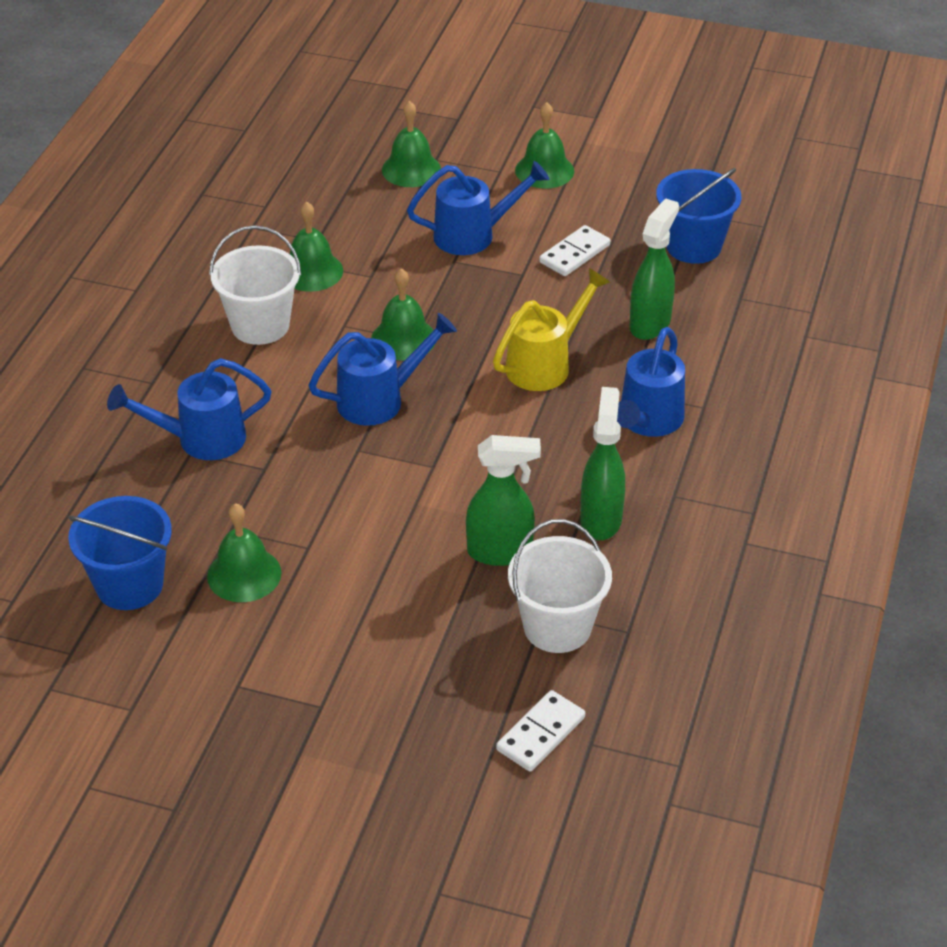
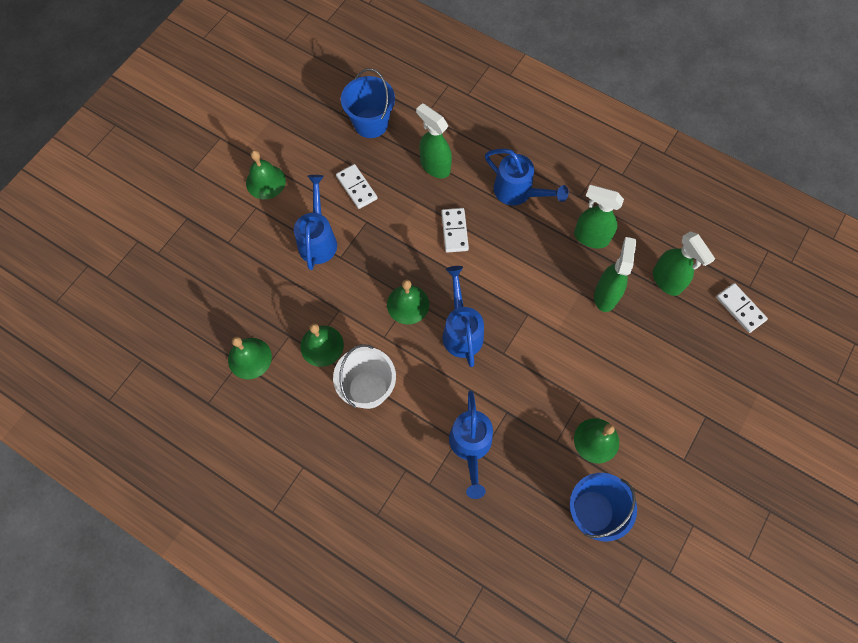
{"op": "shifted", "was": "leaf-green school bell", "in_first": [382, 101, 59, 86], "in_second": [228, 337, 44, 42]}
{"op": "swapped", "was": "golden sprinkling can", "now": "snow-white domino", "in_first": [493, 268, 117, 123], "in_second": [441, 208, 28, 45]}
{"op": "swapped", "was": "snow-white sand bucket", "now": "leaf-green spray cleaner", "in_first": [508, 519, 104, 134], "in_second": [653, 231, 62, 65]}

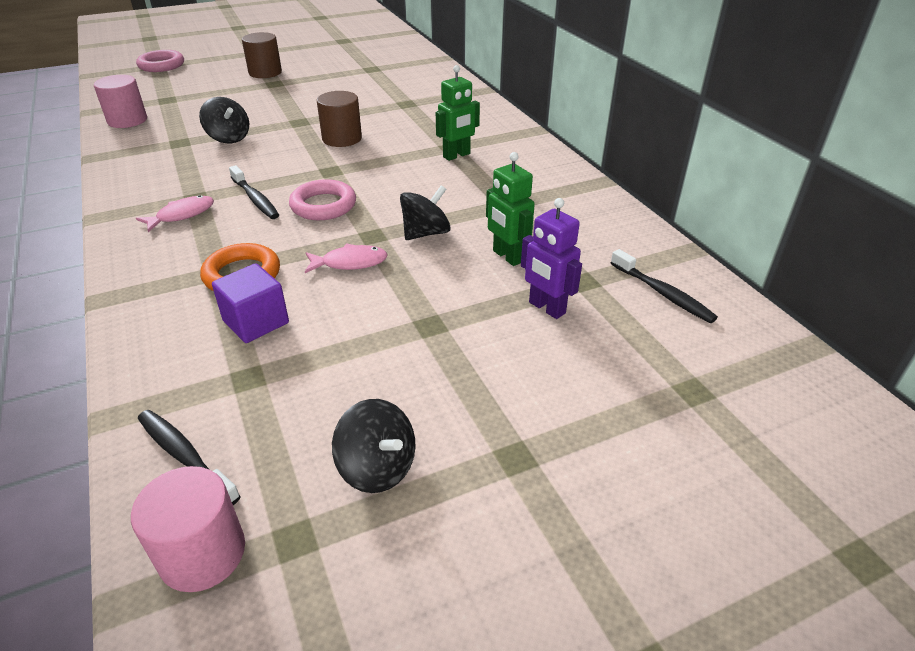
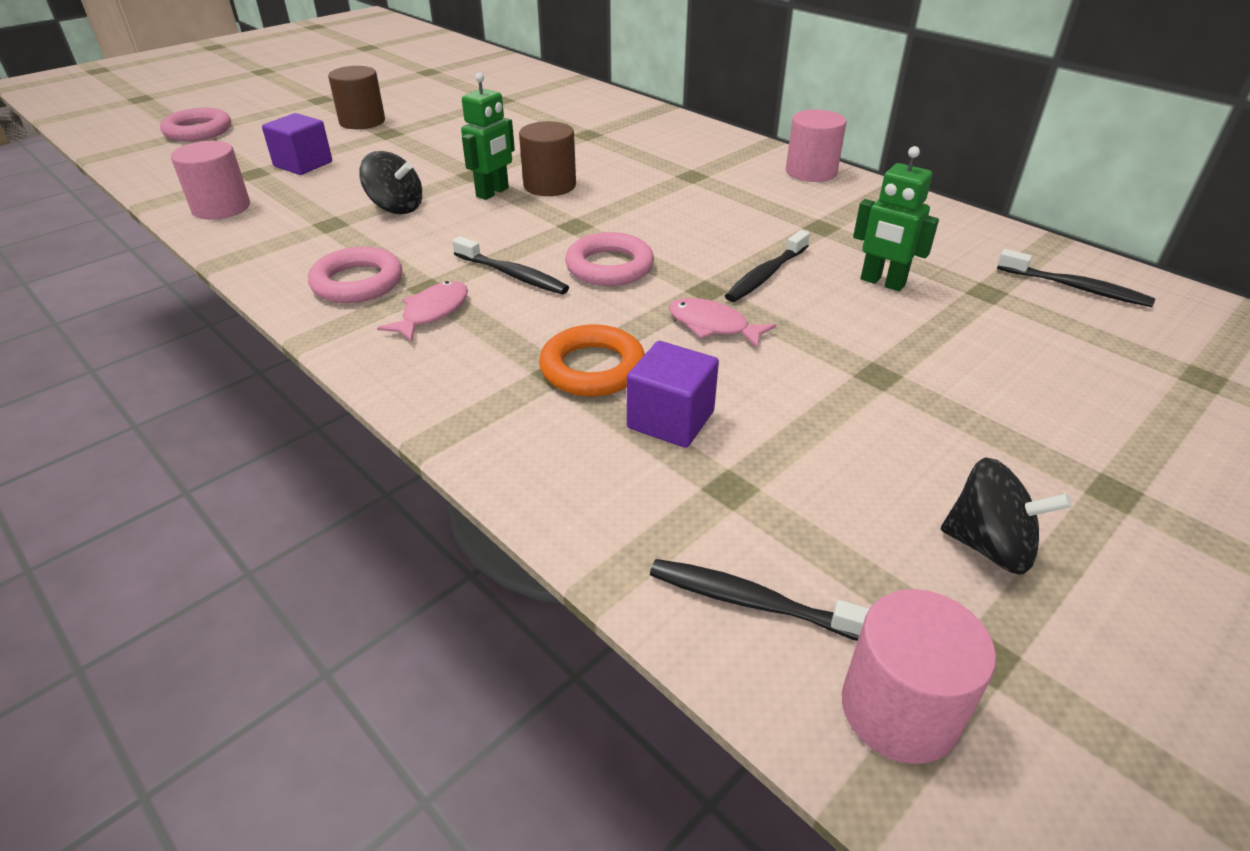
{"op": "rotated", "was": "rosy fish", "in_first": [305, 243, 83, 30], "in_second": [669, 298, 107, 50], "clockwise": -120}
{"op": "swapped", "was": "jet-black spinning top", "now": "jet-black dental brush", "in_first": [400, 185, 51, 55], "in_second": [725, 230, 85, 72]}
{"op": "shifted", "was": "leaf-green toy robot", "in_first": [436, 65, 44, 96], "in_second": [461, 72, 54, 128]}
{"op": "gone", "was": "royal purple toy robot", "in_first": [521, 198, 61, 121]}
{"op": "new", "now": "royal purple cube", "in_second": [262, 113, 70, 62]}
{"op": "new", "now": "rosy ring", "in_second": [308, 247, 95, 56]}
{"op": "new", "now": "rosy solid cylinder", "in_second": [786, 109, 60, 73]}

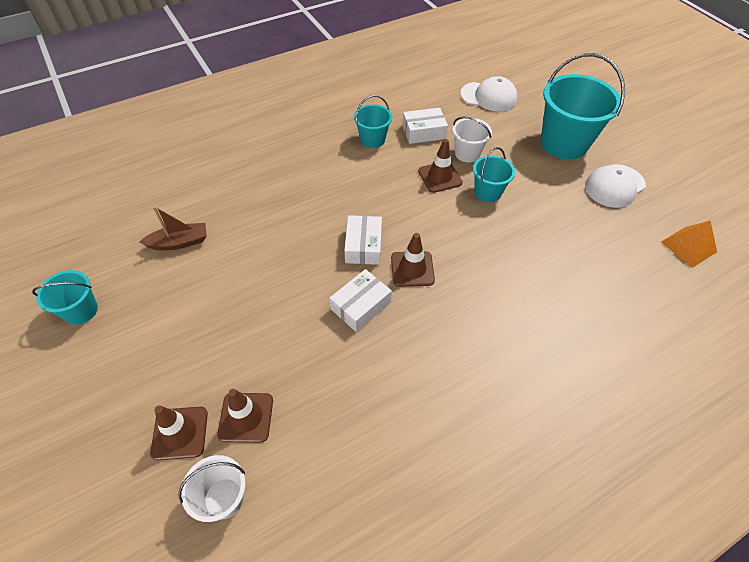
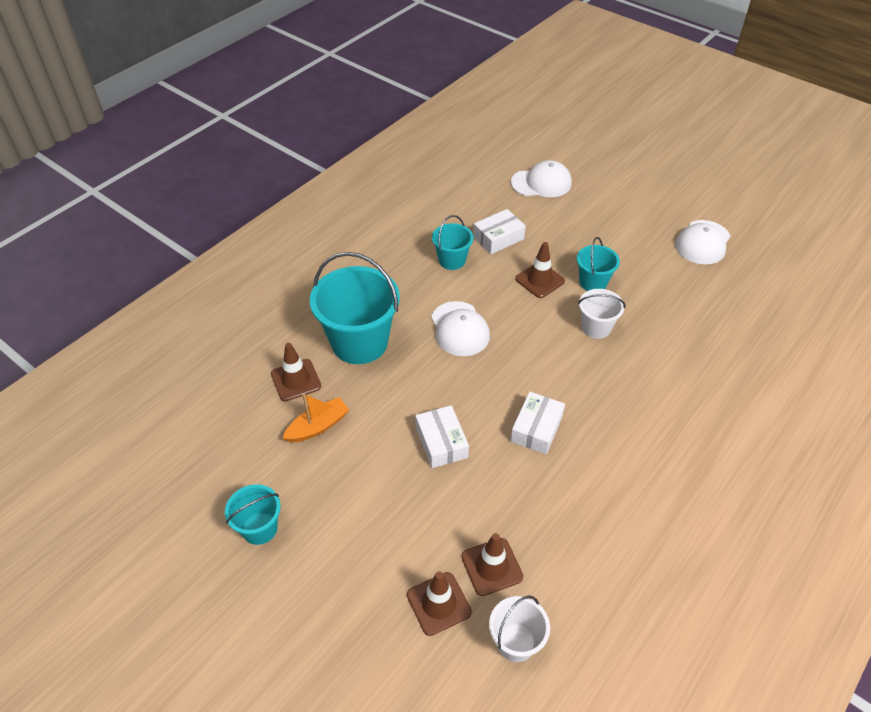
{"op": "repainted", "was": "dark brown toy boat", "now": "orange toy boat", "in_first": [140, 206, 67, 44], "in_second": [282, 393, 67, 49]}
{"op": "shifted", "was": "snow-white box", "in_first": [344, 215, 38, 50], "in_second": [415, 405, 54, 63]}
{"op": "shifted", "was": "dark brown road cone", "in_first": [391, 233, 44, 54], "in_second": [271, 343, 50, 58]}
{"op": "shifted", "was": "snow-white sand bucket", "in_first": [452, 117, 40, 45], "in_second": [578, 289, 47, 50]}
{"op": "shifted", "was": "turquoise sand bucket", "in_first": [541, 53, 84, 106], "in_second": [310, 252, 90, 112]}
{"op": "gone", "was": "orange solid pyramid", "in_first": [661, 221, 56, 47]}
{"op": "new", "now": "snow-white baseball cap", "in_second": [431, 301, 59, 55]}

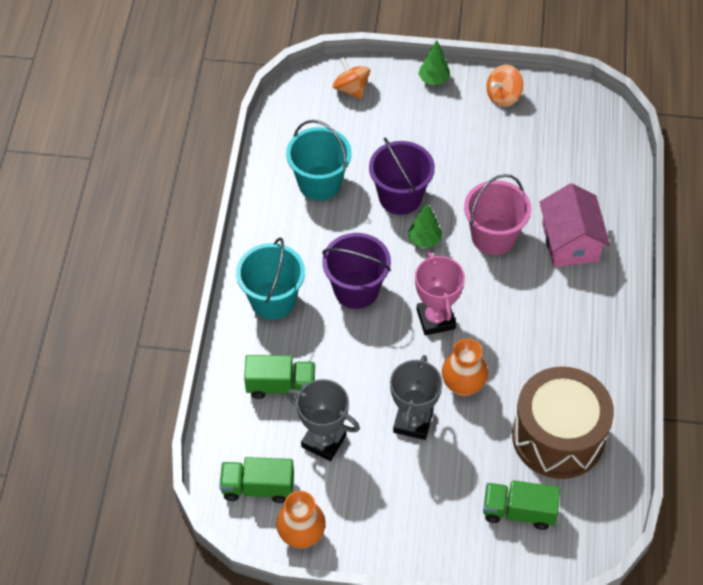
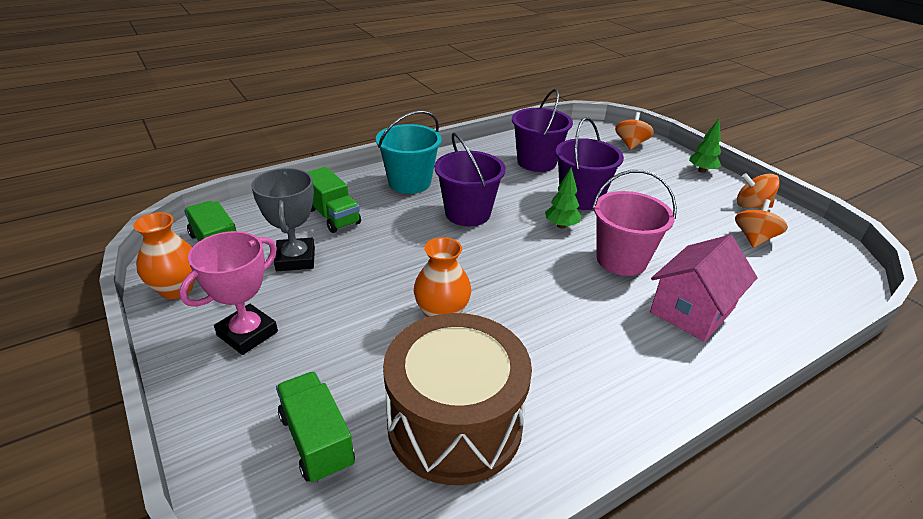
{"op": "repainted", "was": "turquoise sand bucket", "now": "royal purple sand bucket", "in_first": [286, 120, 66, 81], "in_second": [512, 89, 61, 83]}
{"op": "gone", "was": "ash-grey prize cup", "in_first": [390, 355, 52, 85]}
{"op": "shifted", "was": "rosy prize cup", "in_first": [415, 252, 50, 83], "in_second": [179, 231, 99, 124]}
{"op": "new", "now": "orange spinning top", "in_second": [735, 199, 53, 49]}

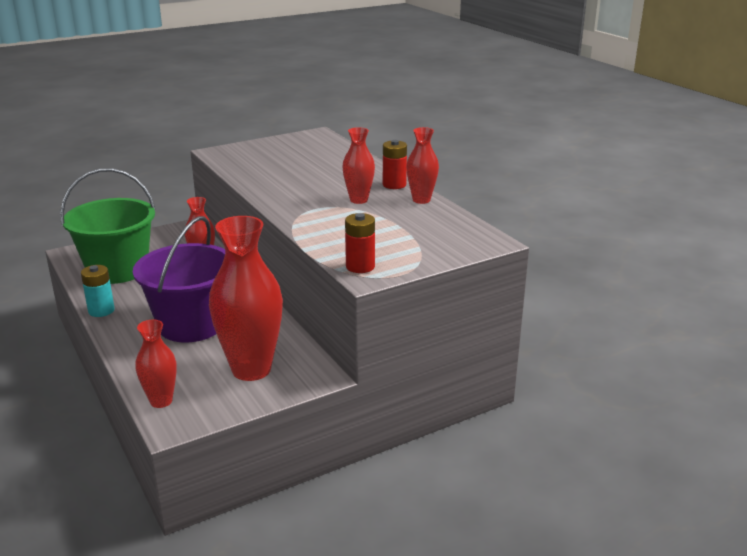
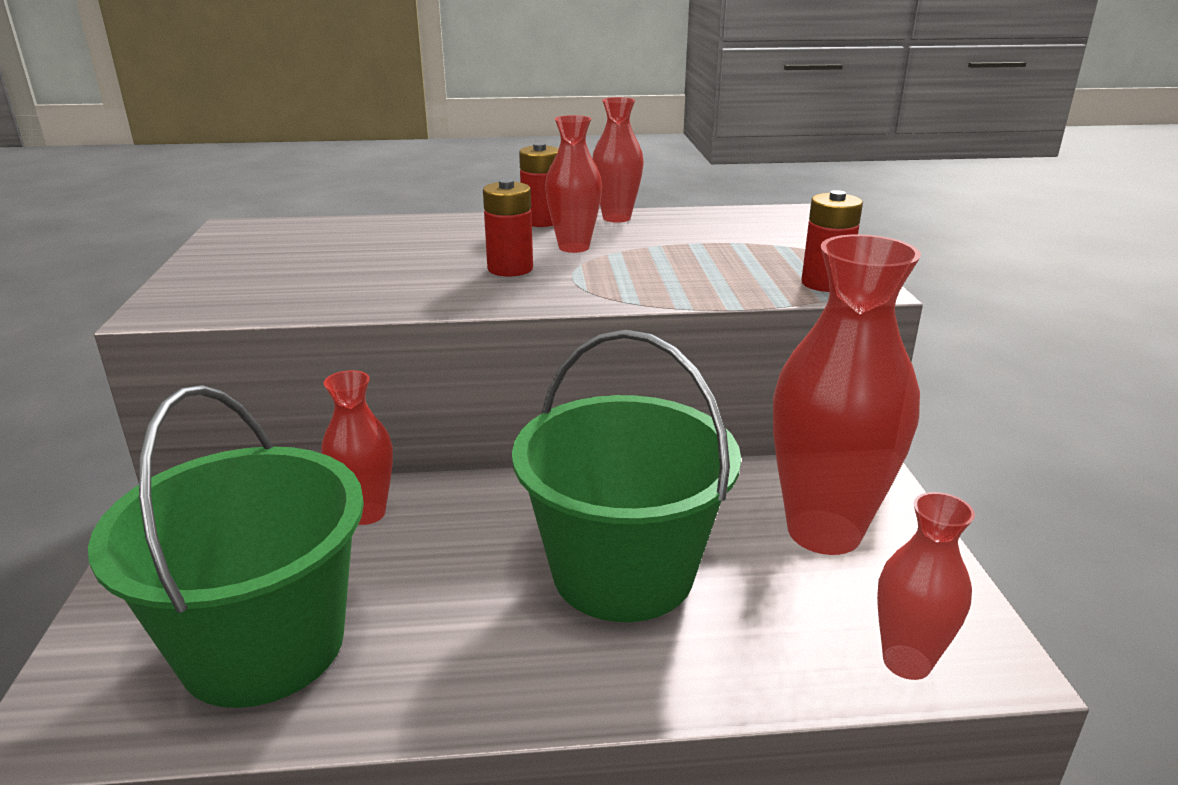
{"op": "gone", "was": "turquoise AA battery", "in_first": [81, 265, 34, 52]}
{"op": "repainted", "was": "royal purple sand bucket", "now": "leaf-green sand bucket", "in_first": [133, 216, 92, 126], "in_second": [512, 330, 229, 292]}
{"op": "new", "now": "red AA battery", "in_second": [483, 179, 50, 97]}

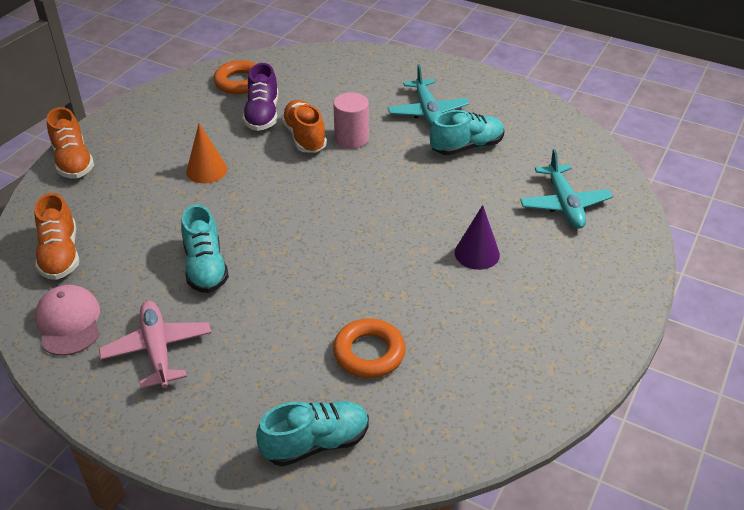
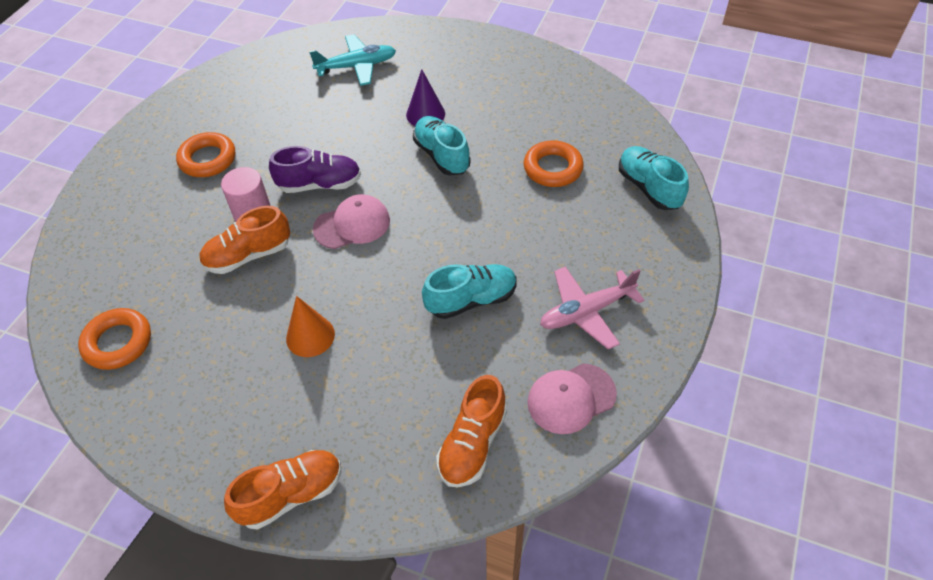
{"op": "rotated", "was": "orange shoe", "in_first": [34, 193, 45, 87], "in_second": [436, 375, 71, 112], "clockwise": 135}
{"op": "shifted", "was": "royal purple shoe", "in_first": [243, 63, 35, 68], "in_second": [269, 146, 92, 47]}
{"op": "swapped", "was": "turquoise toy plane", "now": "orange ring", "in_first": [387, 64, 82, 63], "in_second": [176, 132, 59, 45]}
{"op": "shifted", "was": "turquoise shoe", "in_first": [430, 110, 74, 45], "in_second": [413, 116, 58, 60]}
{"op": "new", "now": "rosy baseball cap", "in_second": [313, 194, 77, 55]}

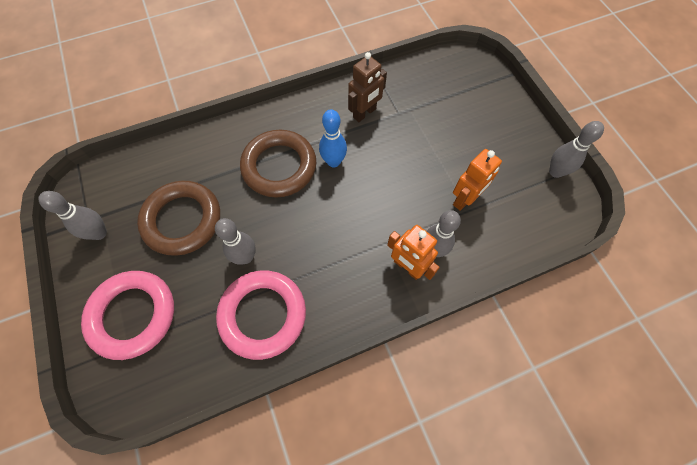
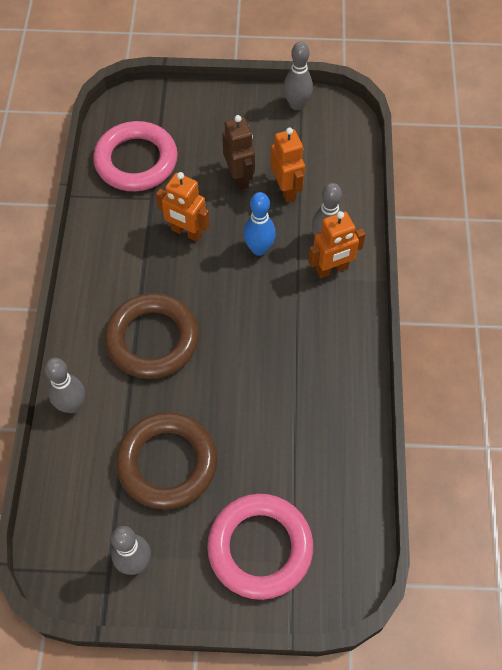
{"op": "shifted", "was": "ash-grey skittle", "in_first": [215, 218, 41, 47], "in_second": [44, 358, 41, 55]}
{"op": "shifted", "was": "rosy ring", "in_first": [216, 270, 90, 90], "in_second": [93, 121, 85, 70]}
{"op": "shifted", "was": "cobalt skittle", "in_first": [319, 109, 28, 58], "in_second": [243, 192, 33, 64]}
{"op": "shifted", "was": "dark brown toy robot", "in_first": [348, 52, 39, 70], "in_second": [222, 115, 33, 75]}
{"op": "new", "now": "orange toy robot", "in_second": [156, 172, 54, 70]}

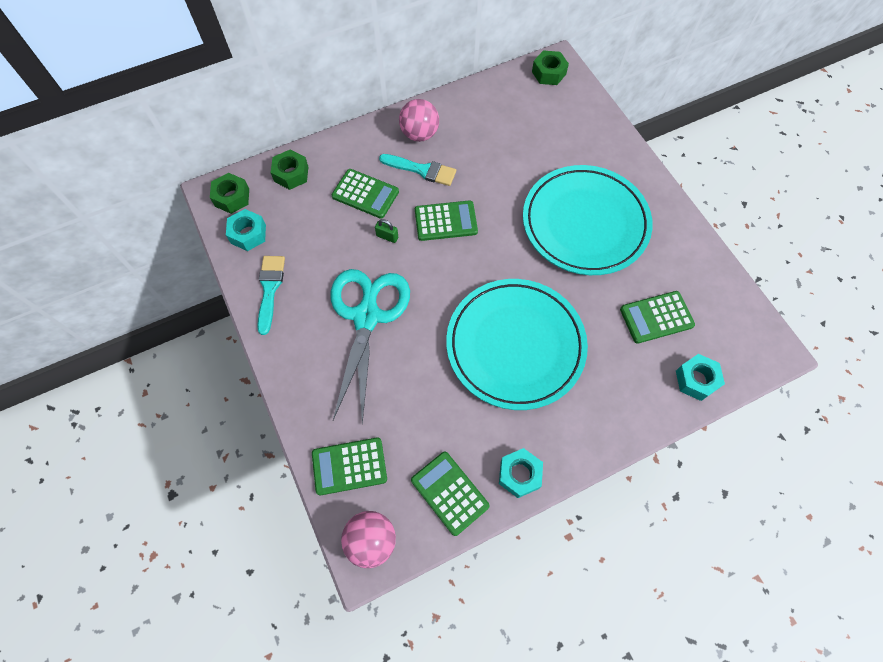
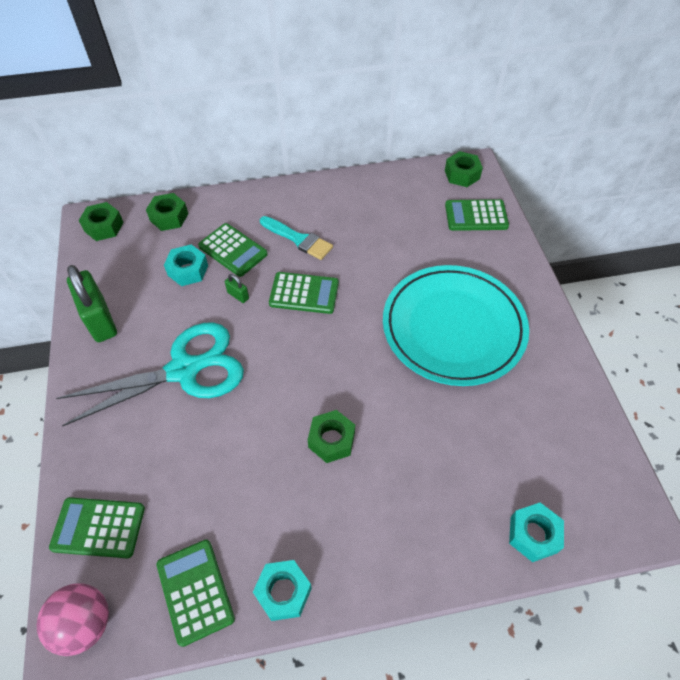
{"op": "shifted", "was": "turquoise hexagon nut", "in_first": [226, 209, 40, 42], "in_second": [164, 244, 44, 42]}
{"op": "swapped", "was": "turquoise paintbrush", "now": "leaf-green small lock", "in_first": [257, 256, 28, 79], "in_second": [67, 265, 50, 77]}
{"op": "rotated", "was": "turquoise shears", "in_first": [331, 269, 79, 155], "in_second": [56, 322, 188, 104], "clockwise": 45}
{"op": "gone", "was": "rosy sphere", "in_first": [399, 99, 40, 43]}
{"op": "swapped", "was": "turquoise plate", "now": "leaf-green hexagon nut", "in_first": [446, 279, 142, 131], "in_second": [308, 410, 47, 53]}
{"op": "shifted", "was": "leaf-green pocket calculator", "in_first": [620, 291, 75, 53], "in_second": [445, 199, 64, 32]}

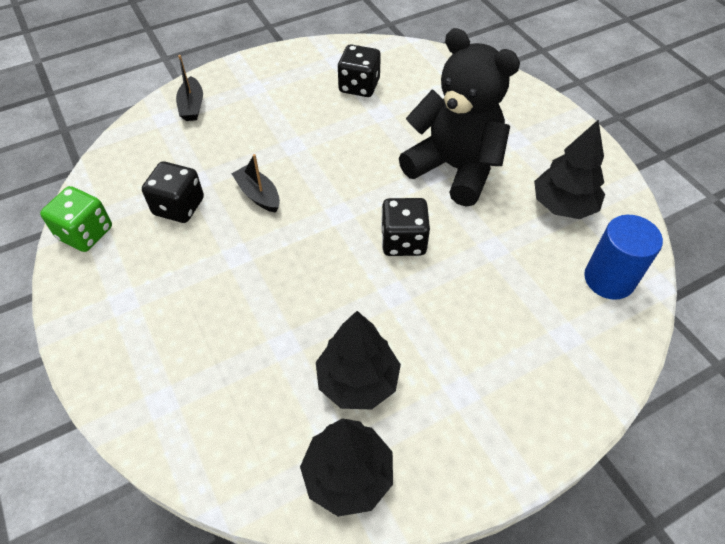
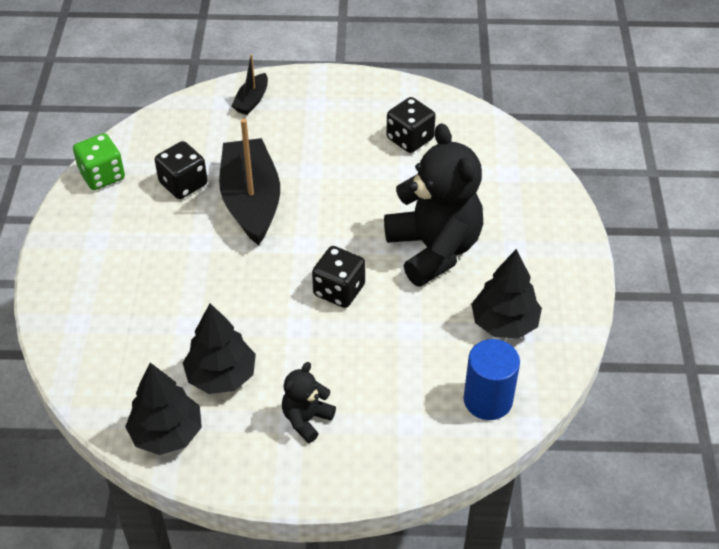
{"op": "scaled", "was": "jet-black toy boat", "in_first": [232, 154, 48, 59], "in_second": [219, 119, 61, 126], "ratio": 2.12}
{"op": "new", "now": "jet-black teddy", "in_second": [282, 362, 54, 81]}

